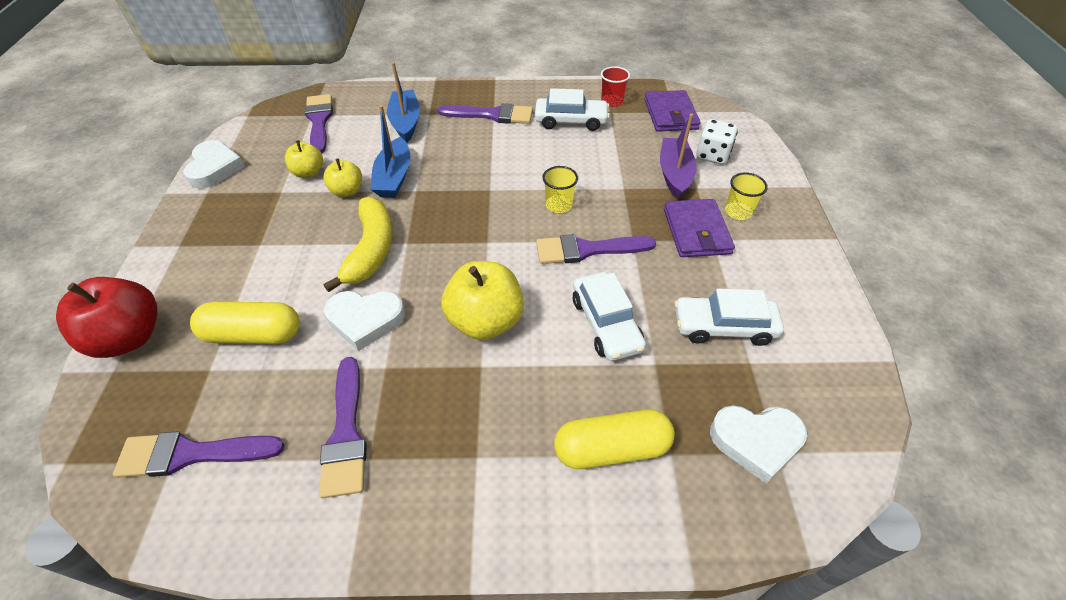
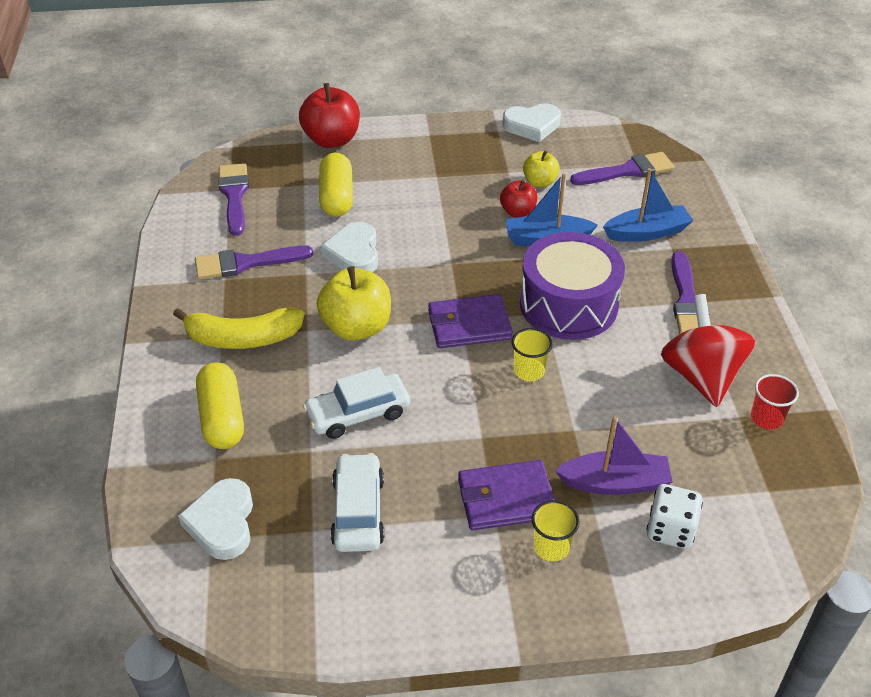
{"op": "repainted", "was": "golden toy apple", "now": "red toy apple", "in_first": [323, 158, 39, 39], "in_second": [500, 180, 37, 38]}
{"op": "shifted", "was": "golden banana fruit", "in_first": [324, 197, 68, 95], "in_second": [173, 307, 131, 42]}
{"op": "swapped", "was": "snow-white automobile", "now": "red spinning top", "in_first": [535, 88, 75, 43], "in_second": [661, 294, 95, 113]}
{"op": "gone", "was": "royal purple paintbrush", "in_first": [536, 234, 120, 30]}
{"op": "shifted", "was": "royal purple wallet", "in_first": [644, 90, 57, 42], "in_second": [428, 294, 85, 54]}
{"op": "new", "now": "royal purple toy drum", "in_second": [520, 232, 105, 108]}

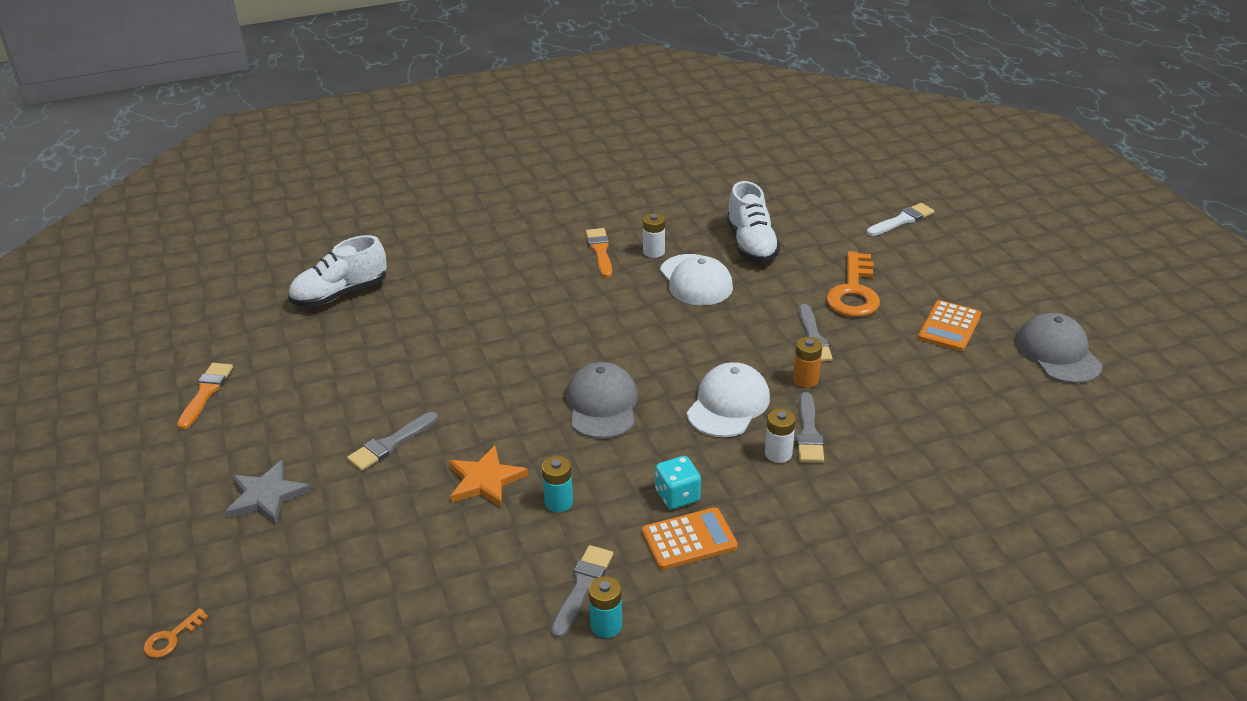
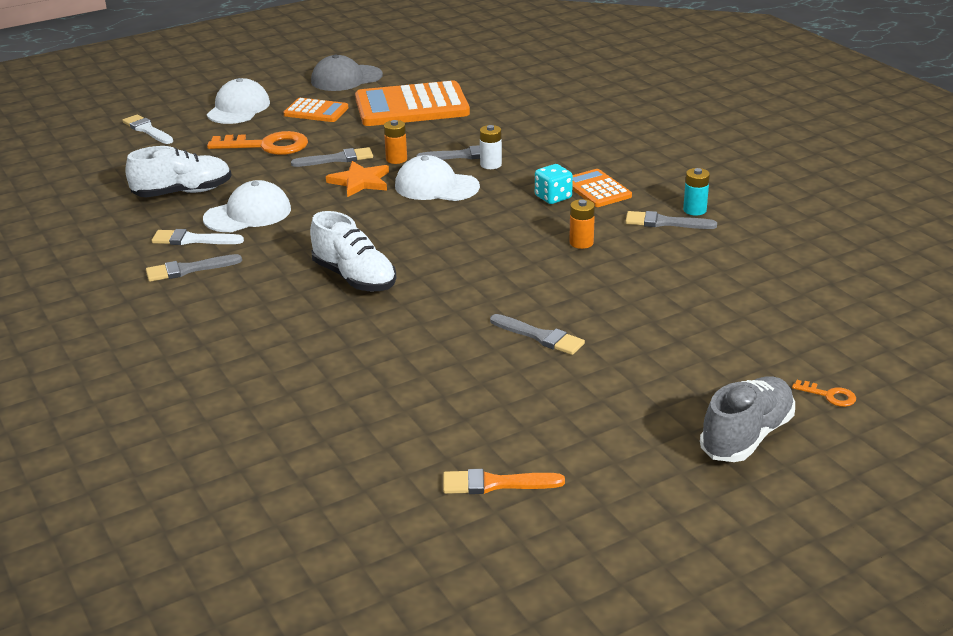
{"op": "gone", "was": "ash-grey five-pointed star", "in_first": [225, 460, 86, 64]}
{"op": "shifted", "was": "snow-white shoe", "in_first": [288, 235, 99, 72], "in_second": [310, 211, 87, 80]}
{"op": "shifted", "was": "orange five-pointed star", "in_first": [449, 445, 79, 63], "in_second": [326, 161, 63, 36]}
{"op": "repainted", "was": "turquoise AA battery", "now": "orange AA battery", "in_first": [542, 456, 31, 56], "in_second": [569, 199, 26, 50]}
{"op": "gone", "was": "ash-grey baseball cap", "in_first": [566, 362, 72, 77]}
{"op": "repainted", "was": "orange paintbrush", "now": "ash-grey paintbrush", "in_first": [586, 228, 26, 50], "in_second": [146, 254, 96, 28]}
{"op": "swapped", "was": "snow-white AA battery", "now": "snow-white paintbrush", "in_first": [643, 213, 22, 45], "in_second": [152, 229, 92, 16]}
{"op": "new", "now": "snow-white baseball cap", "in_second": [207, 78, 63, 46]}
{"op": "new", "now": "orange pocket calculator", "in_second": [355, 81, 115, 45]}
{"op": "new", "now": "ash-grey shoe", "in_second": [700, 376, 95, 86]}

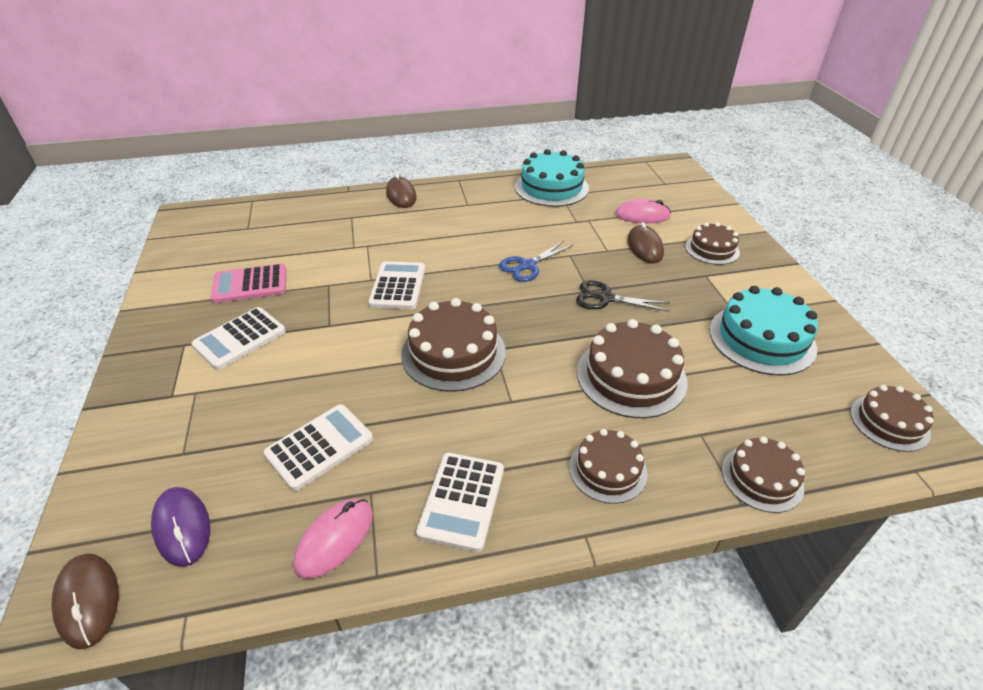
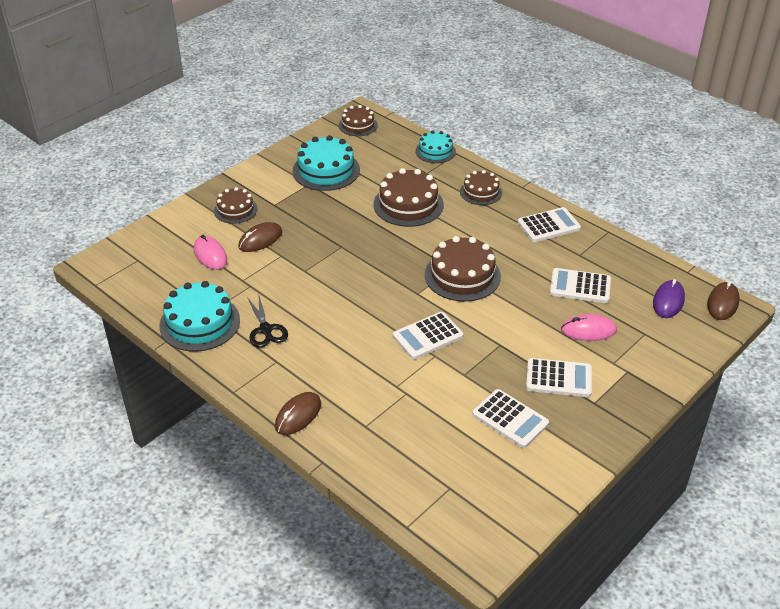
{"op": "repainted", "was": "rosy pocket calculator", "now": "snow-white pocket calculator", "in_first": [211, 264, 75, 39], "in_second": [472, 389, 77, 59]}
{"op": "shifted", "was": "rosy mouse", "in_first": [294, 499, 79, 80], "in_second": [561, 314, 56, 27]}
{"op": "gone", "was": "cobalt shears", "in_first": [499, 241, 74, 41]}
{"op": "shifted", "was": "jet-black shears", "in_first": [576, 280, 93, 32], "in_second": [247, 293, 41, 55]}
{"op": "repainted", "was": "dark brown gateau", "now": "turquoise gateau", "in_first": [722, 436, 83, 77], "in_second": [415, 131, 41, 32]}

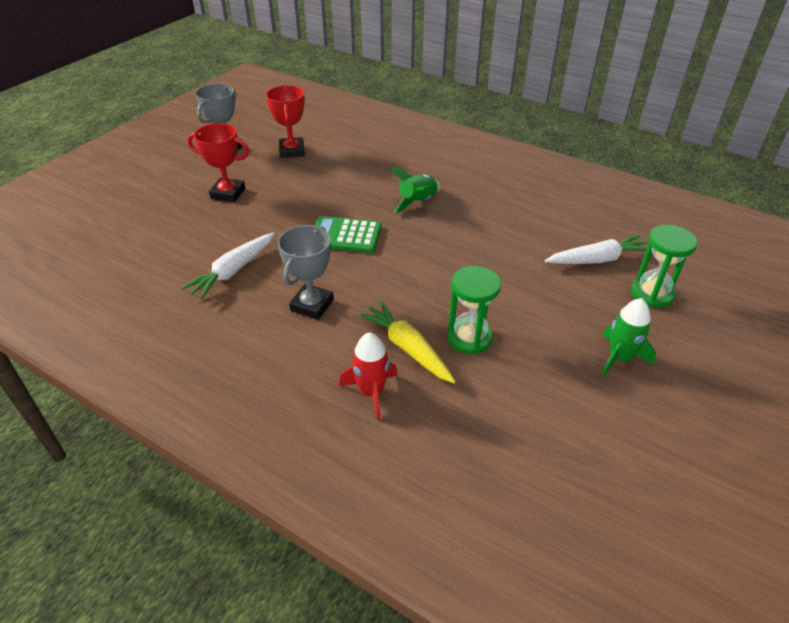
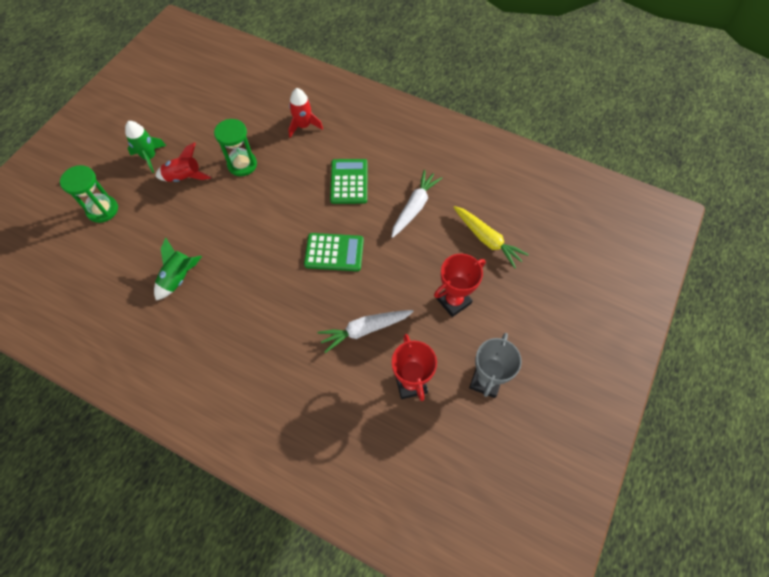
{"op": "rotated", "was": "red prize cup", "in_first": [188, 123, 61, 79], "in_second": [434, 254, 52, 63], "clockwise": -45}
{"op": "swapped", "was": "ash-grey prize cup", "now": "leaf-green pocket calculator", "in_first": [278, 225, 56, 95], "in_second": [330, 159, 37, 45]}
{"op": "shifted", "was": "golden root vegetable", "in_first": [358, 301, 98, 82], "in_second": [453, 206, 76, 63]}
{"op": "shifted", "was": "leaf-green spaceship", "in_first": [390, 167, 50, 46], "in_second": [154, 238, 48, 62]}
{"op": "shifted", "was": "snow-white root vegetable", "in_first": [545, 234, 102, 30], "in_second": [318, 310, 96, 43]}
{"op": "new", "now": "red spaceship", "in_second": [156, 142, 56, 40]}

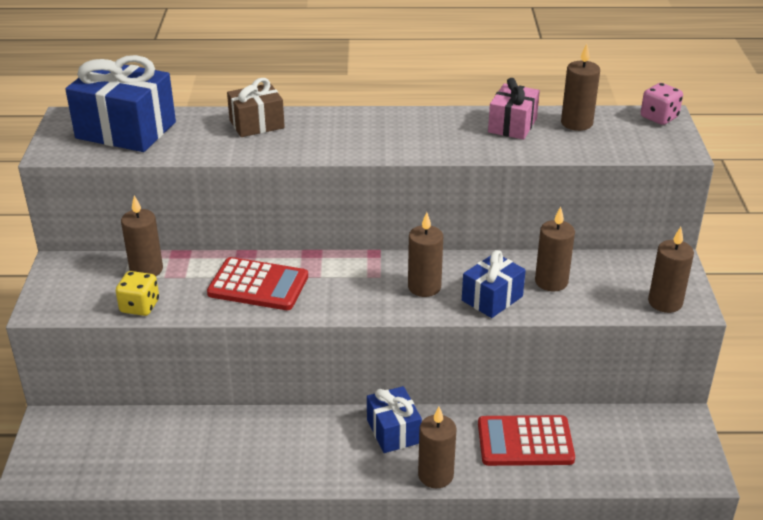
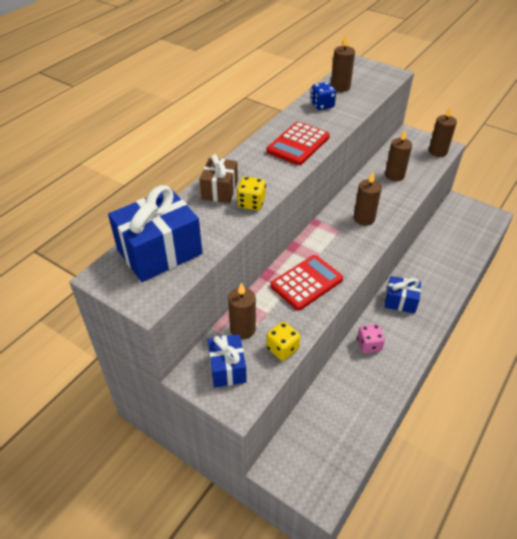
{"op": "gone", "was": "dark brown candle", "in_first": [418, 407, 39, 81]}
{"op": "shifted", "was": "cobalt wrapped gift", "in_first": [462, 250, 64, 68], "in_second": [208, 334, 39, 53]}
{"op": "shifted", "was": "red pocket calculator", "in_first": [478, 415, 97, 51], "in_second": [266, 122, 64, 43]}
{"op": "swapped", "was": "rosy wrapped gift", "now": "cobalt game die", "in_first": [488, 78, 52, 62], "in_second": [311, 82, 25, 28]}
{"op": "shifted", "was": "rosy game die", "in_first": [641, 83, 42, 42], "in_second": [357, 324, 28, 30]}
{"op": "new", "now": "golden game die", "in_second": [237, 177, 29, 33]}

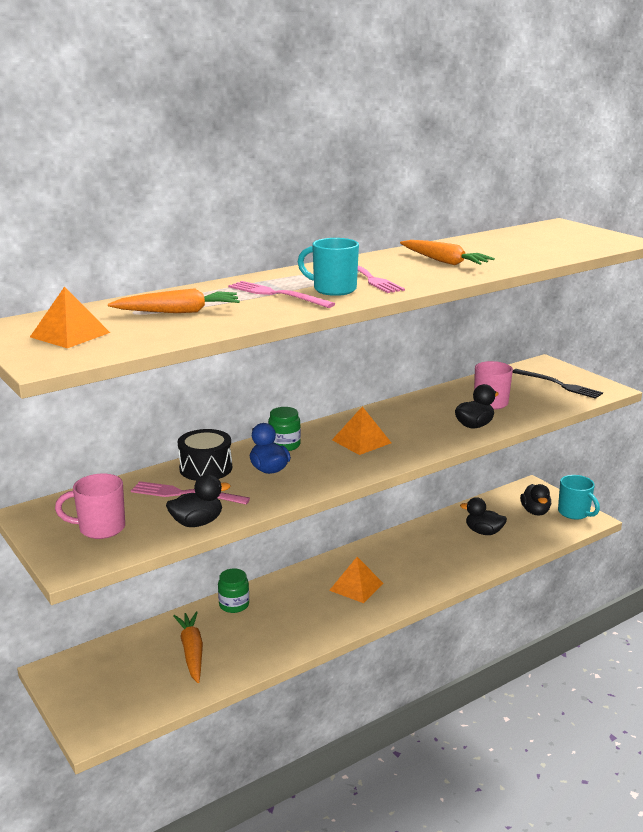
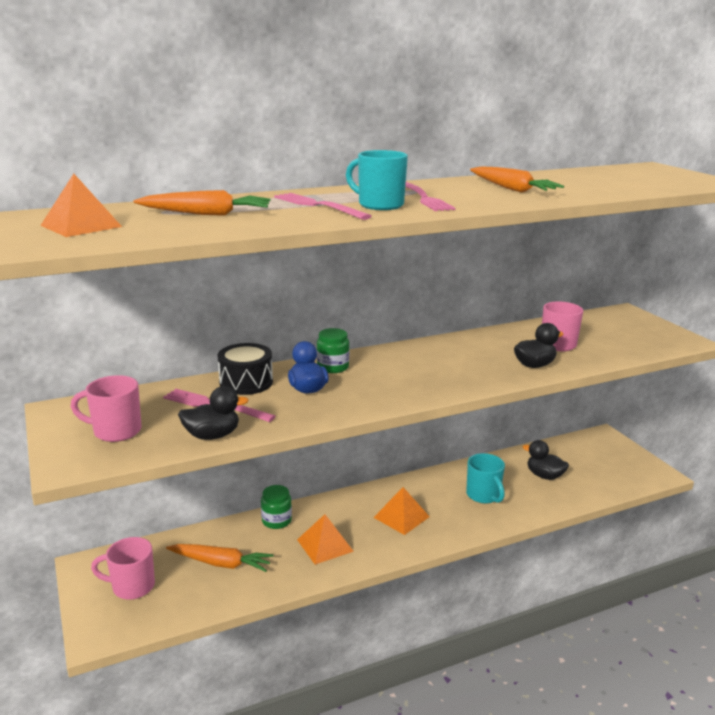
{"op": "rotated", "was": "orange root vegetable", "in_first": [173, 611, 30, 72], "in_second": [166, 544, 107, 28], "clockwise": 105}
{"op": "shifted", "was": "orange solid pyramid", "in_first": [332, 406, 59, 49], "in_second": [297, 514, 57, 51]}
{"op": "gone", "was": "jet-black table fork", "in_first": [513, 369, 90, 30]}
{"op": "gone", "was": "jet-black duck", "in_first": [520, 484, 31, 31]}
{"op": "shifted", "was": "turquoise mug", "in_first": [558, 475, 42, 44], "in_second": [466, 453, 39, 50]}
{"op": "new", "now": "rosy mug", "in_second": [91, 537, 64, 63]}

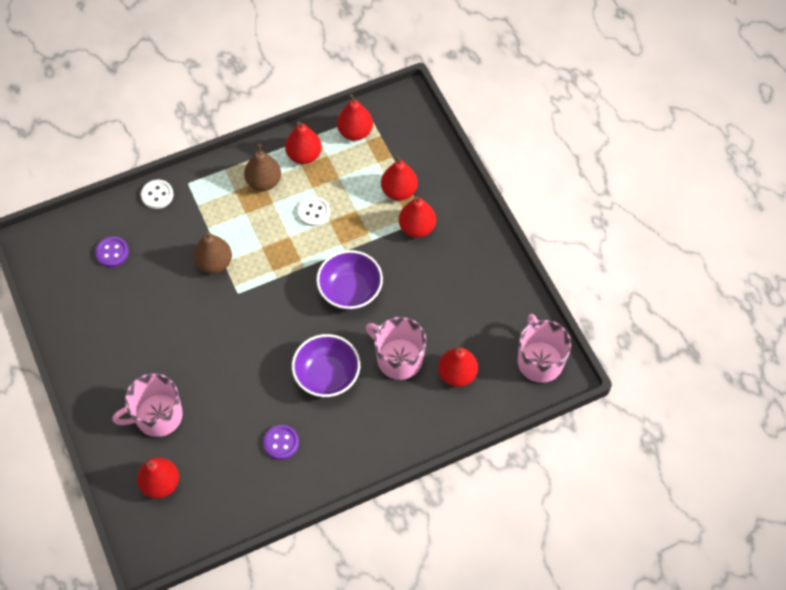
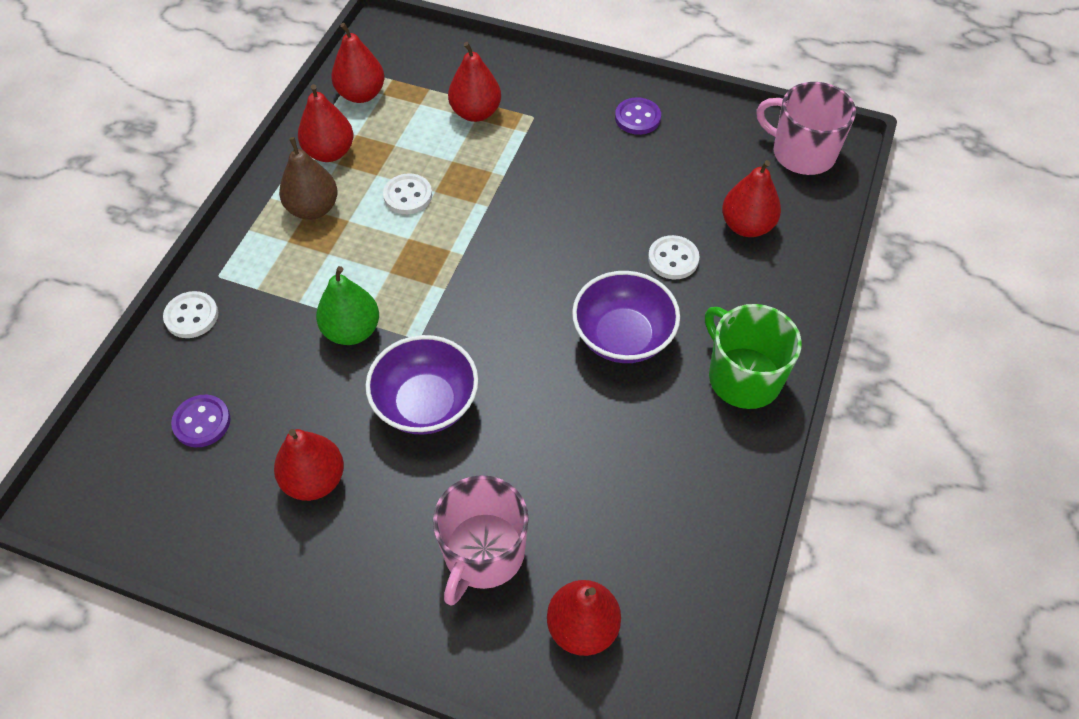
{"op": "repainted", "was": "dark brown pear fruit", "now": "leaf-green pear fruit", "in_first": [193, 232, 39, 42], "in_second": [316, 266, 63, 79]}
{"op": "shifted", "was": "royal purple shirt button", "in_first": [263, 425, 36, 35], "in_second": [615, 97, 46, 38]}
{"op": "shifted", "was": "royal purple bowl", "in_first": [316, 250, 67, 60], "in_second": [366, 335, 112, 100]}
{"op": "swapped", "was": "rosy mug", "now": "snow-white shirt button", "in_first": [366, 317, 60, 63], "in_second": [648, 235, 52, 44]}
{"op": "shifted", "was": "red pear fruit", "in_first": [399, 196, 37, 42], "in_second": [274, 429, 70, 72]}
{"op": "new", "now": "leaf-green mug", "in_second": [705, 304, 97, 105]}

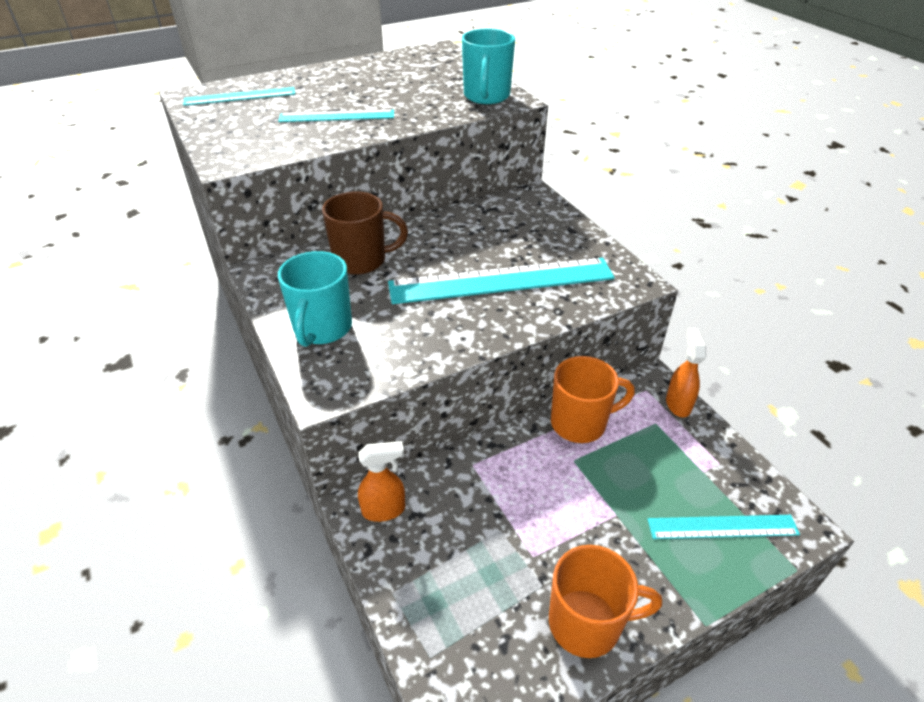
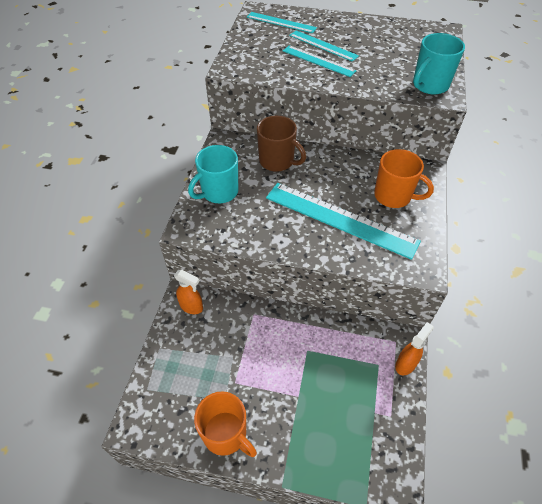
{"op": "shifted", "was": "orange mug", "in_first": [551, 356, 84, 87], "in_second": [374, 149, 60, 59]}
{"op": "shifted", "was": "turquoise ruler", "in_first": [647, 515, 153, 24], "in_second": [289, 30, 70, 32]}

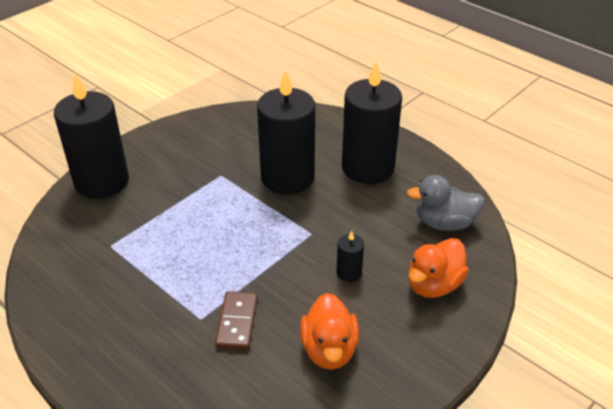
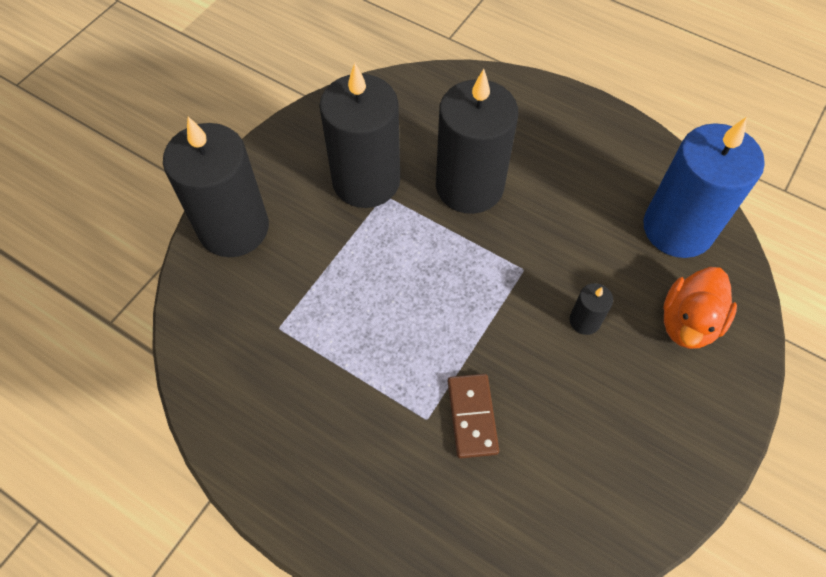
{"op": "gone", "was": "orange duck", "in_first": [300, 293, 59, 77]}
{"op": "shifted", "was": "jet-black candle", "in_first": [342, 61, 60, 123], "in_second": [319, 63, 81, 145]}
{"op": "swapped", "was": "ash-grey duck", "now": "cobalt candle", "in_first": [407, 175, 78, 56], "in_second": [643, 117, 122, 141]}

